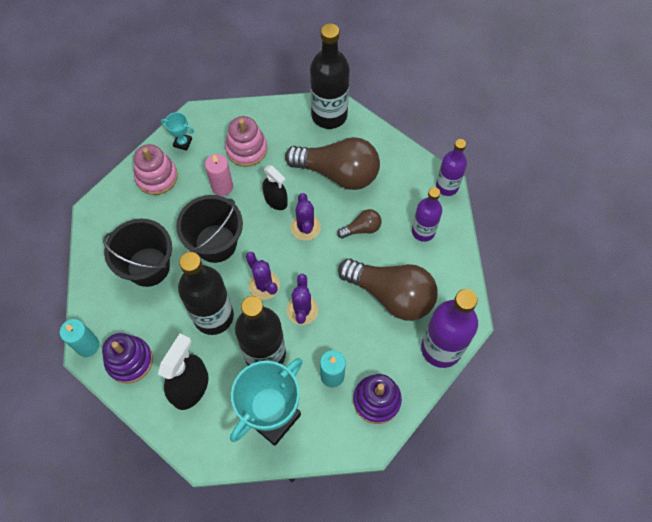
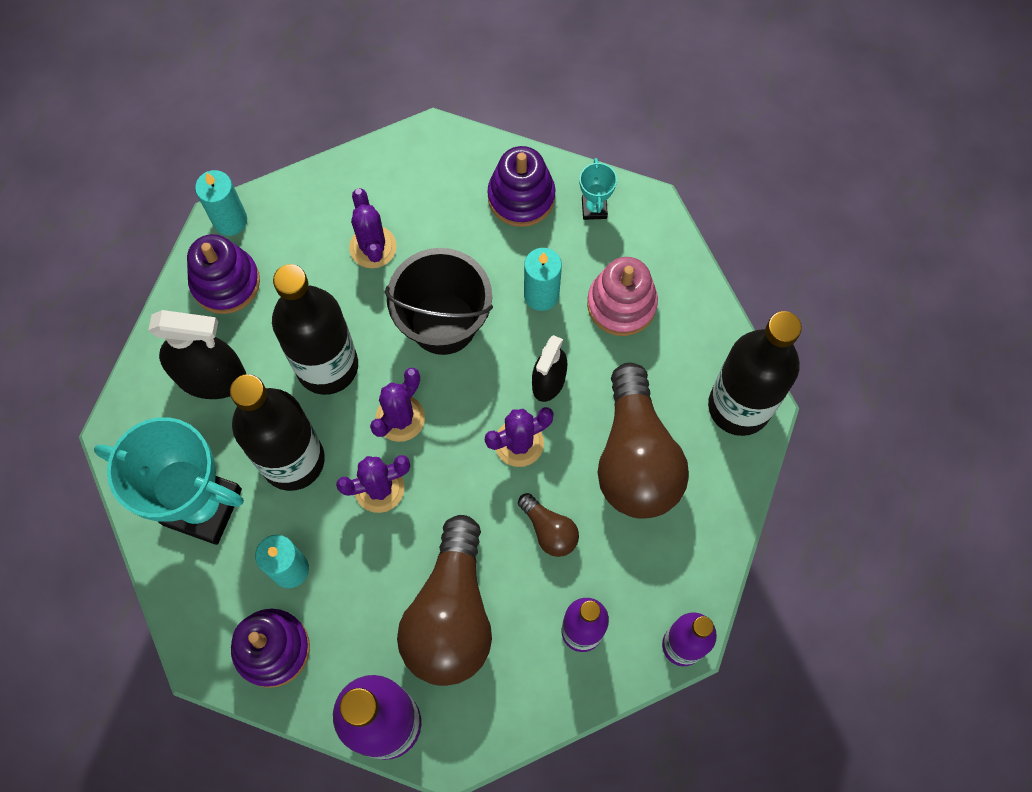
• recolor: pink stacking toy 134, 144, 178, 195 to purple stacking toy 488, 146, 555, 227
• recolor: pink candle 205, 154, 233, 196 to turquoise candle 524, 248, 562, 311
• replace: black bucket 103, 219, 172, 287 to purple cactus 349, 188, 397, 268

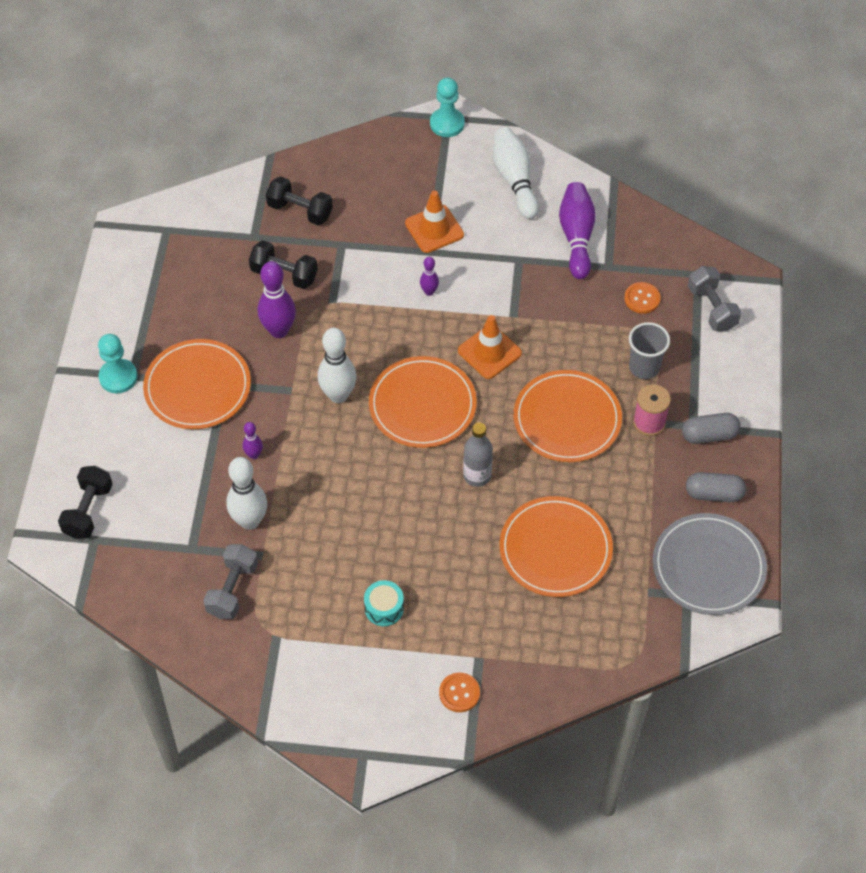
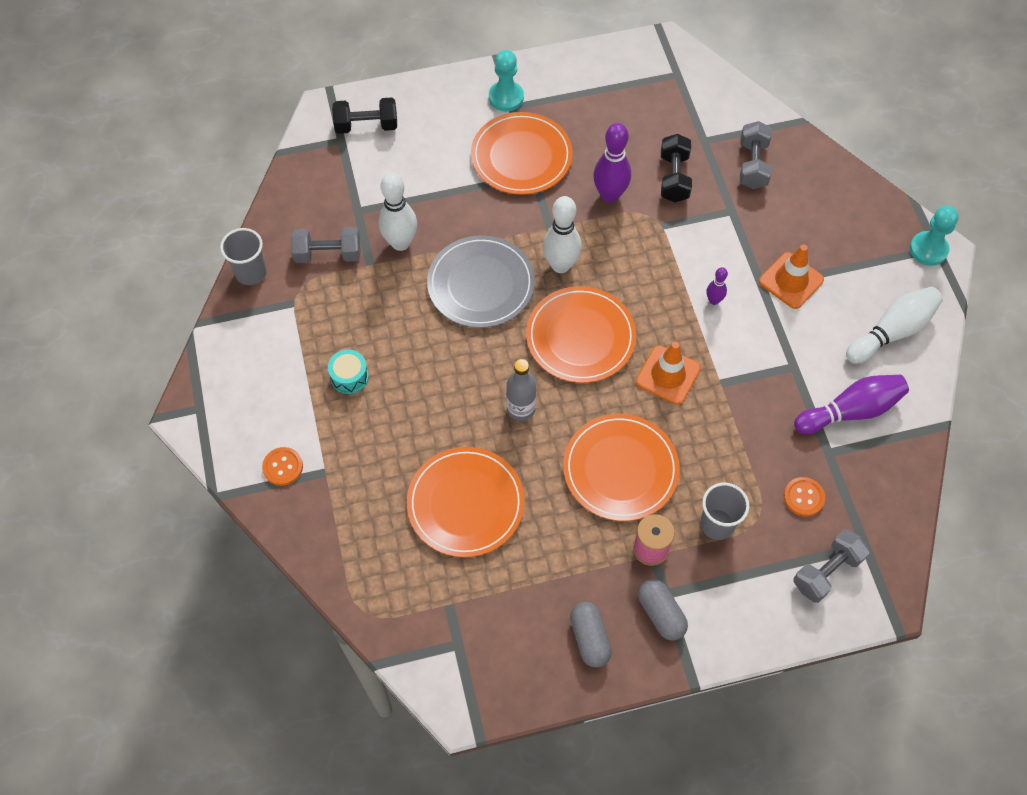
• recolor: black dumbbell 266, 176, 333, 225 to grey dumbbell 740, 121, 772, 189
• delete: purple bowling pin 243, 422, 263, 459
• move: grey plate 653, 513, 767, 615 to 427, 235, 535, 328
• insert: grey cup 220, 228, 267, 285

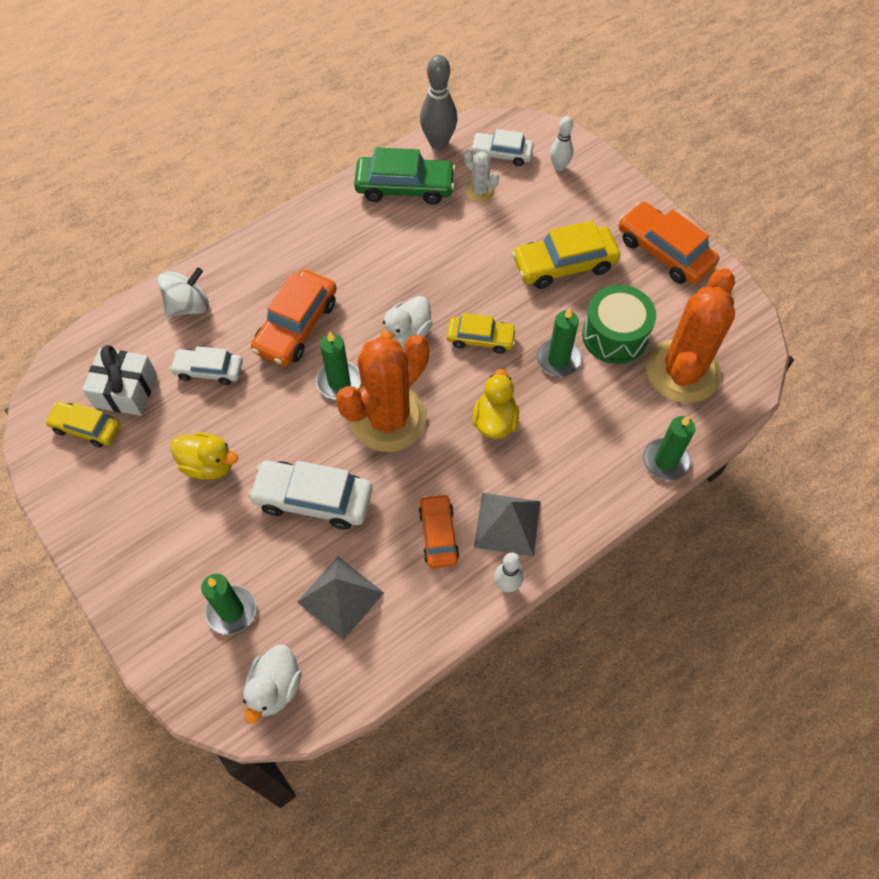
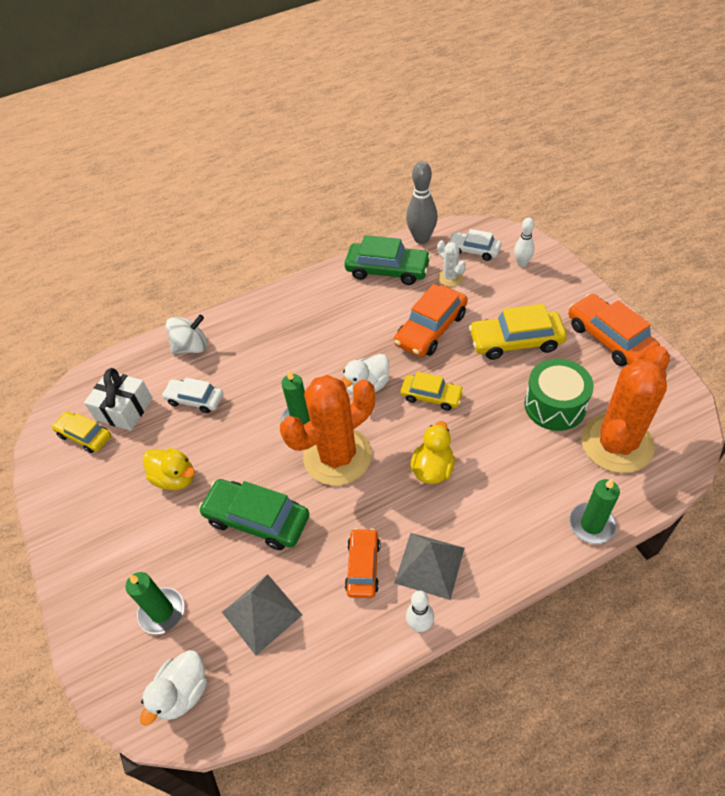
• move: orange car 251, 270, 337, 366 to 394, 284, 468, 357
• delete: green candle 537, 308, 582, 377
• recolor: white car 248, 461, 372, 529 to green car 199, 479, 309, 550

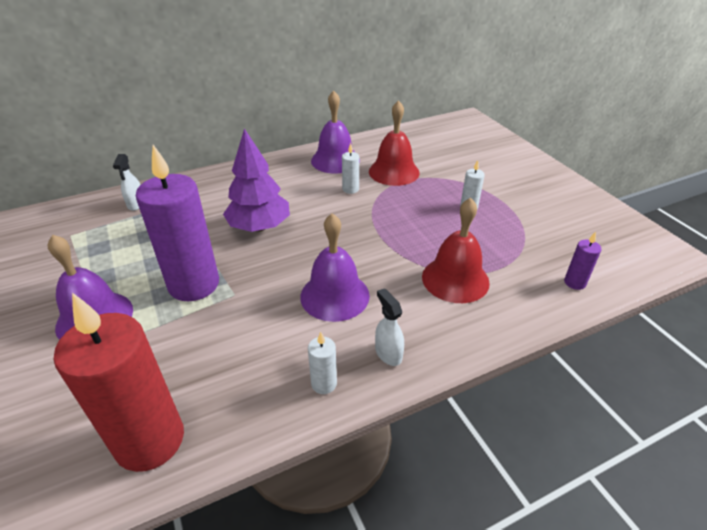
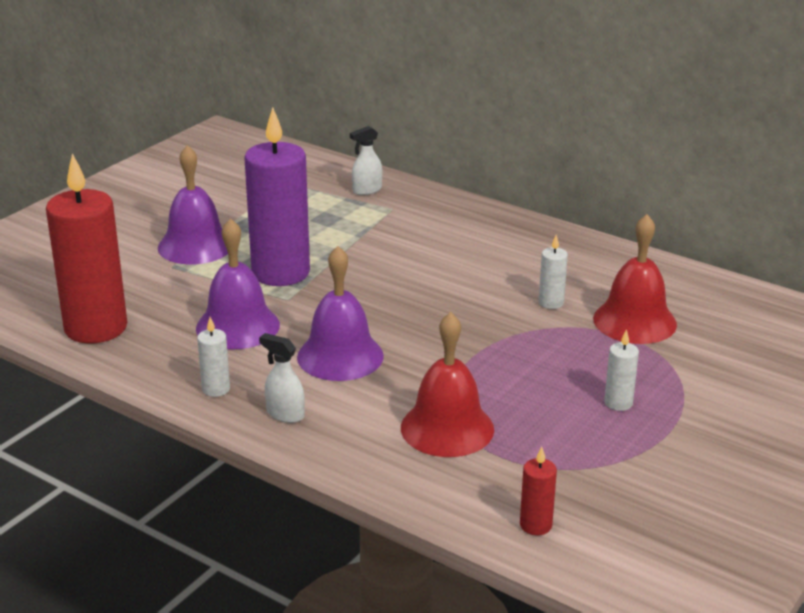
• move: purple bell 311, 90, 360, 173 to 196, 218, 280, 349
• delete: purple tree 223, 128, 290, 232
• recolor: purple candle 564, 232, 602, 290 to red candle 520, 446, 557, 535
• rotate: white spray bottle 375, 288, 404, 366 = 259, 333, 305, 423 90 degrees counterclockwise

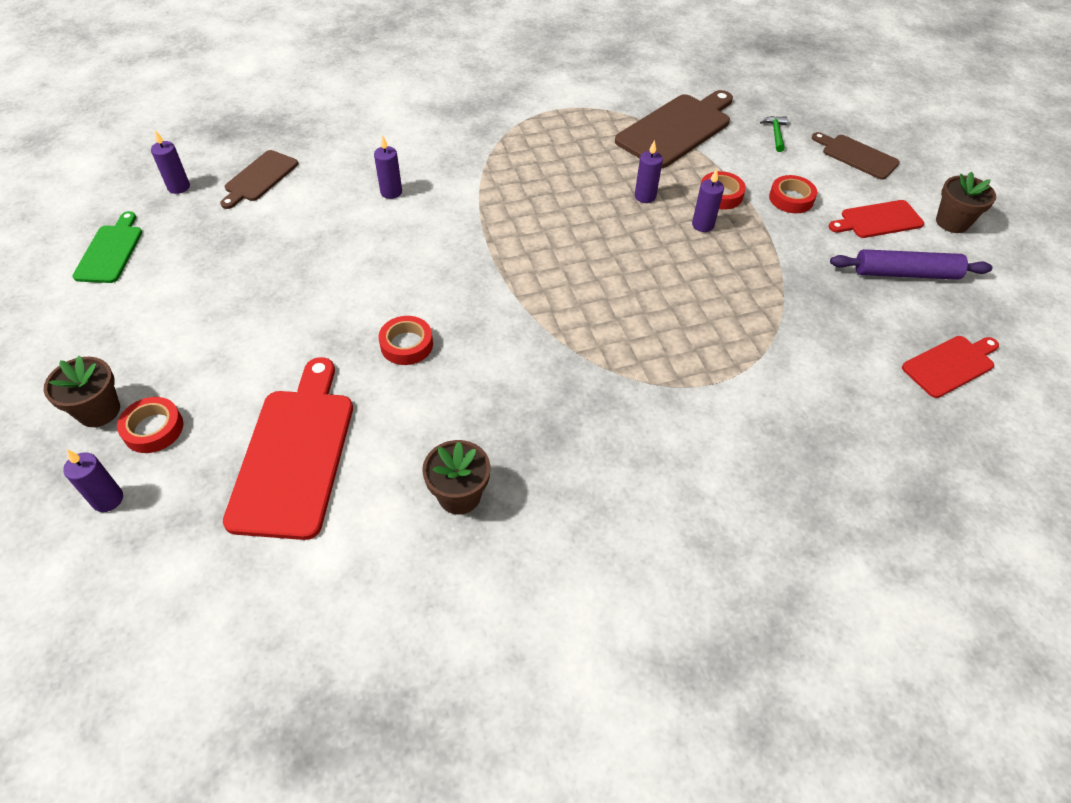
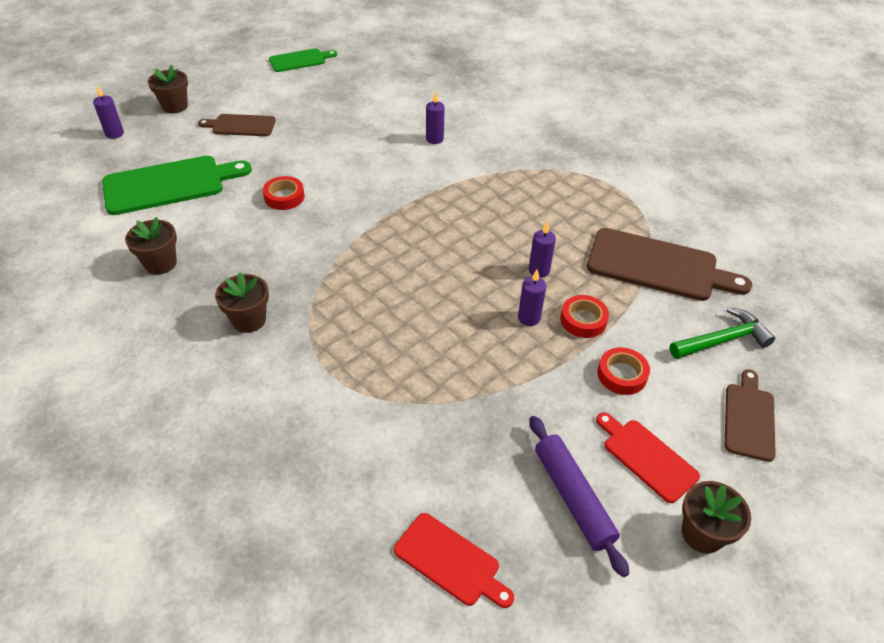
• resize: green hammer 760, 116, 788, 152 = 670, 307, 775, 359 x1.70
• delete: purple candle 151, 130, 190, 194
• move: brown cutting board 220, 150, 298, 209 to 198, 114, 276, 136
• recolor: red cutting board 223, 357, 353, 540 to green cutting board 102, 156, 252, 215
• delete: red tape 117, 397, 183, 453
• insert: brown flower pot 215, 272, 269, 333

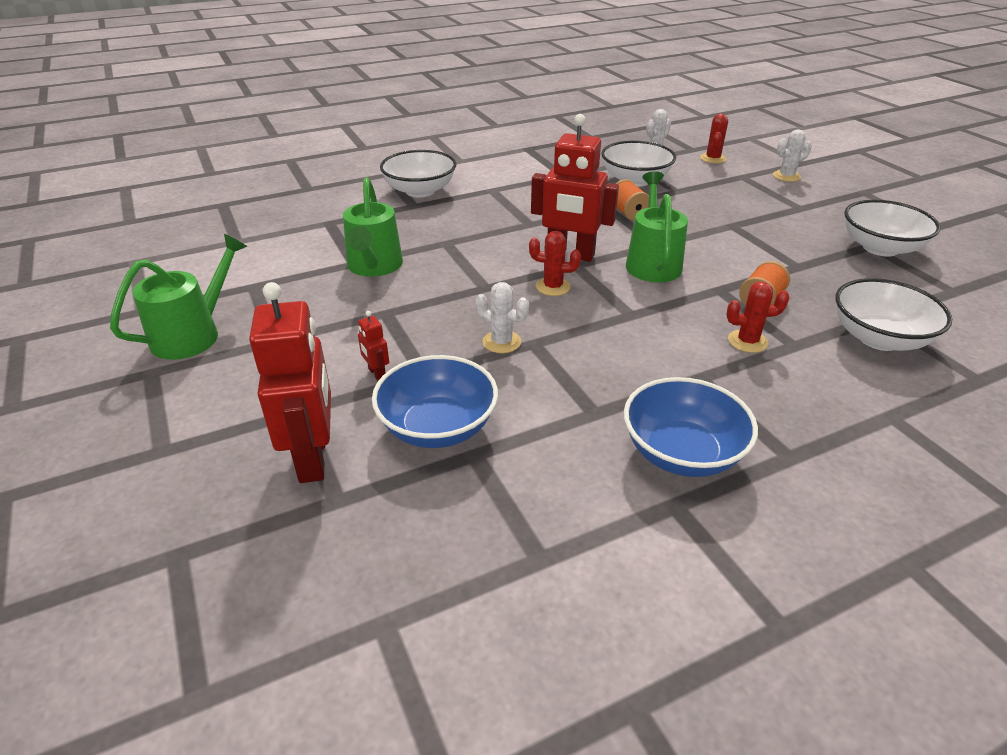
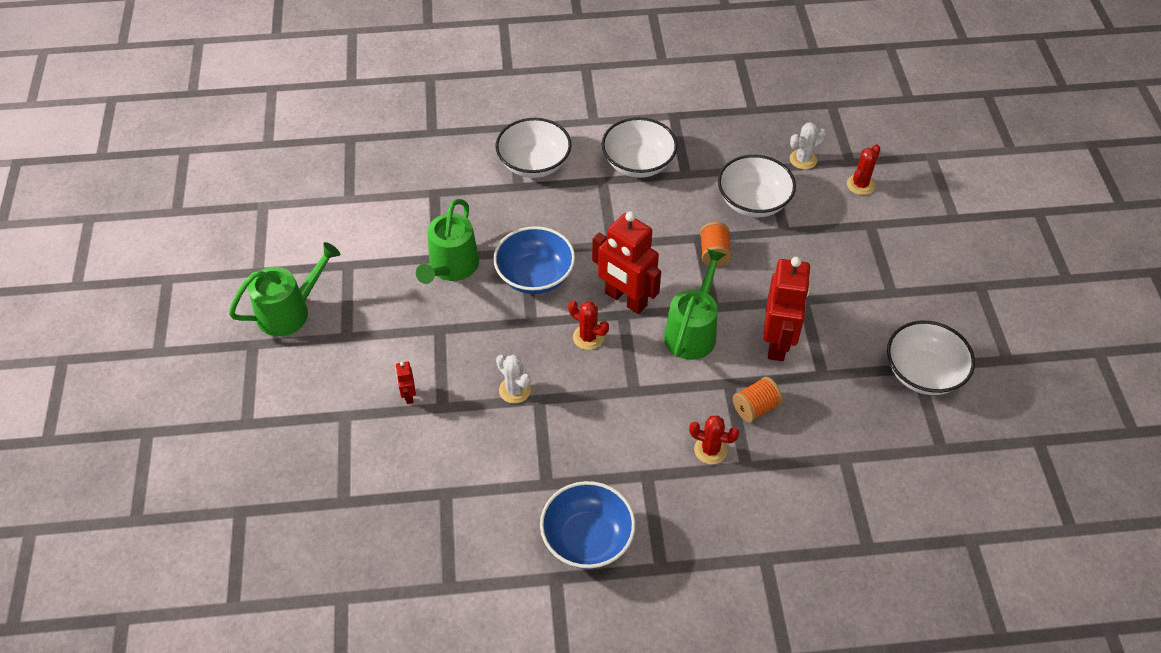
• delete: white cactus 773, 129, 812, 182
• move: white bowl 835, 278, 952, 351 to 602, 117, 678, 178
• move: red robot 249, 282, 331, 483 to 763, 257, 811, 361
• move: blue bowl 372, 355, 498, 448 to 493, 226, 575, 294

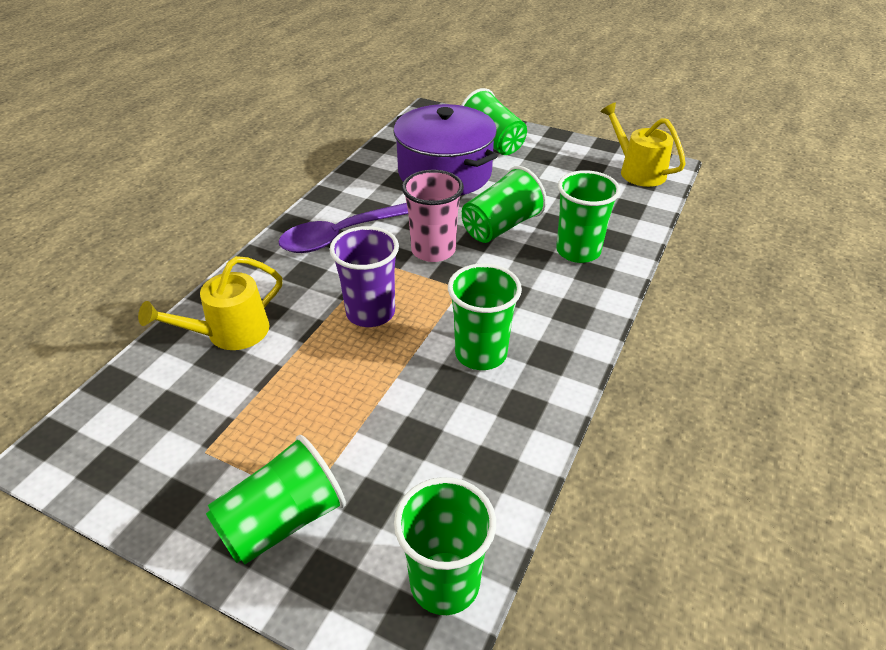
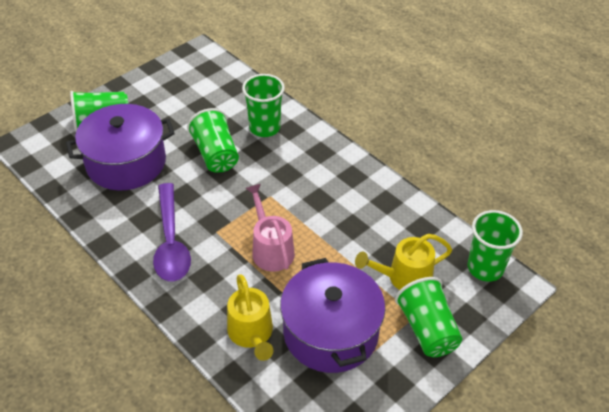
• move: yellow watering can 600, 102, 686, 187 to 355, 234, 453, 290
• delete: pink cup 402, 170, 464, 262
• replace: purple cup 329, 226, 399, 327 to pink watering can 246, 184, 295, 272
• delete: green cup 448, 263, 522, 370
• insert: purple pot 280, 258, 385, 373

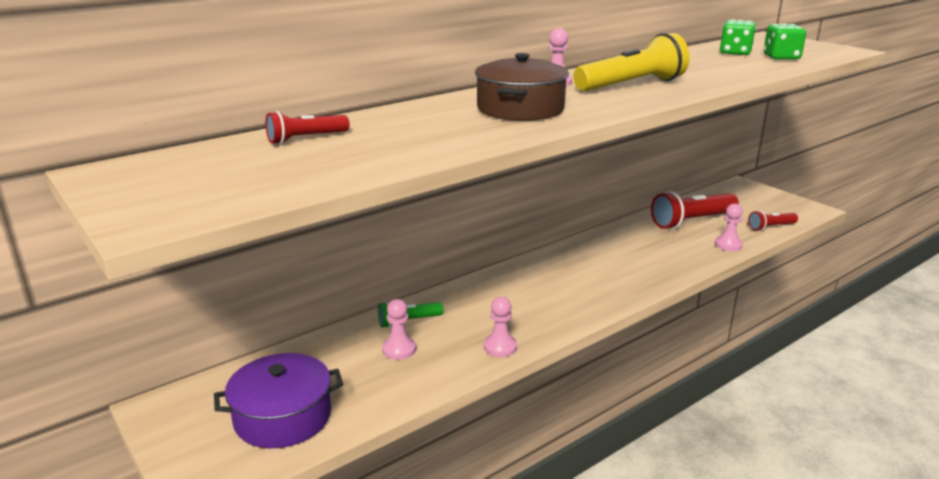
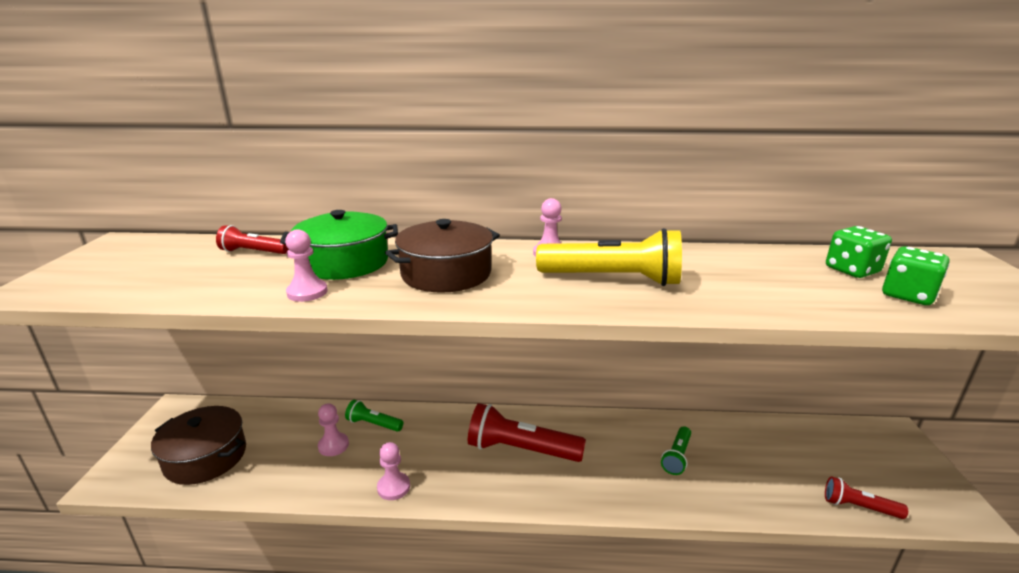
• move: red flashlight 651, 191, 739, 229 to 468, 403, 586, 462
• move: pink pawn 715, 203, 743, 251 to 285, 229, 328, 302
• recolor: purple pot 214, 353, 343, 448 to brown pot 151, 406, 246, 485
• insert: green pot 280, 210, 398, 280
• insert: green flashlight 661, 426, 691, 475

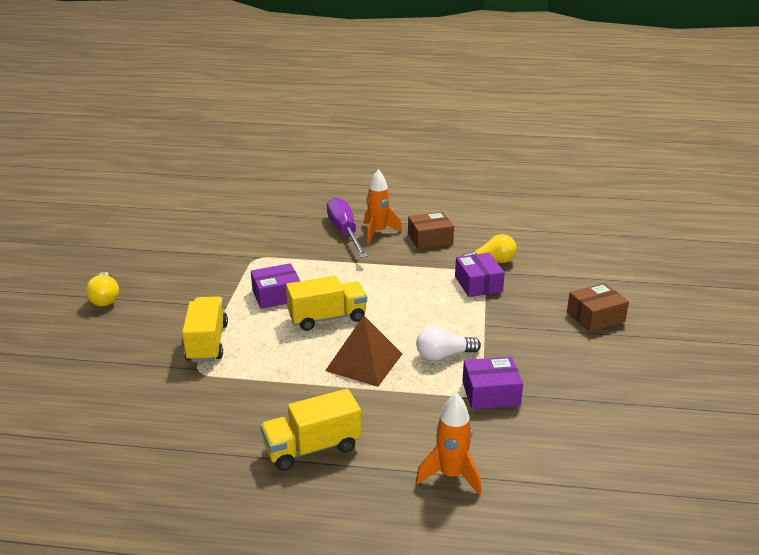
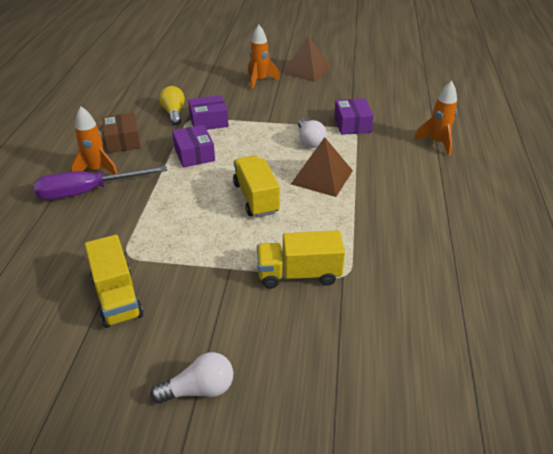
• move: purple box 251, 263, 300, 309 to 172, 125, 215, 168
• recolor: yellow light bulb 86, 272, 119, 306 to white light bulb 150, 352, 233, 404
• replace: brown box 567, 283, 629, 332 to orange rocket 248, 25, 280, 90
• move: yellow truck 260, 389, 361, 471 to 85, 235, 143, 328
• insert: brown pyramid 283, 36, 332, 82

